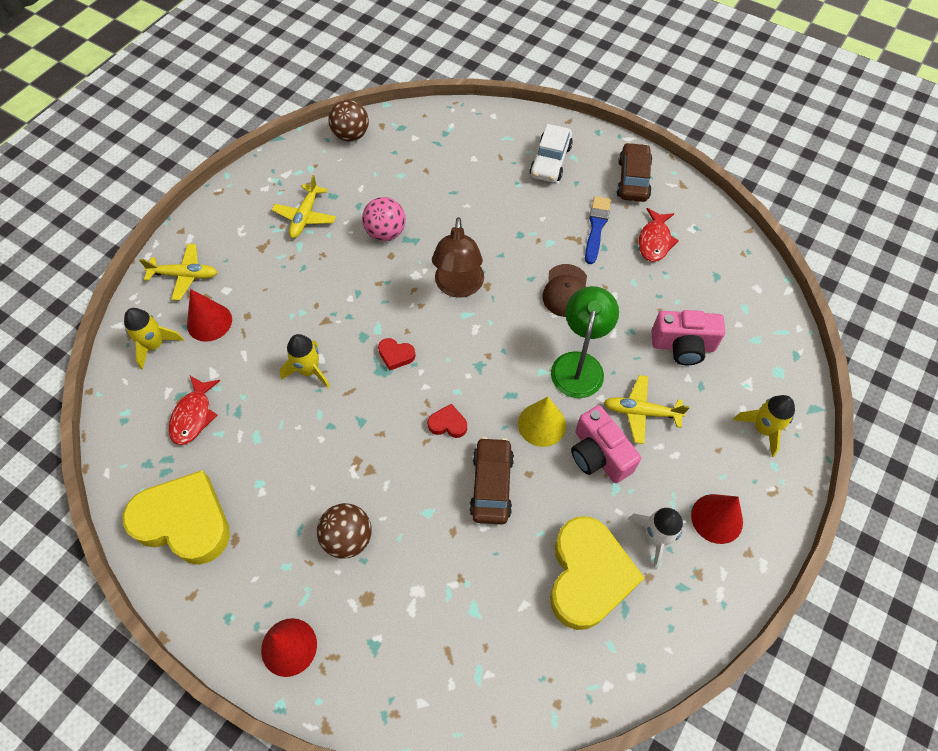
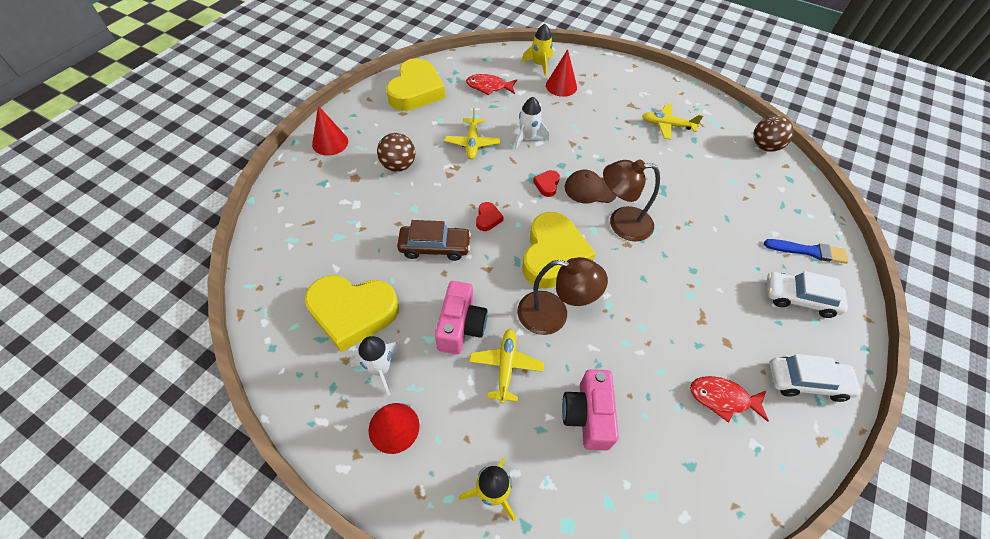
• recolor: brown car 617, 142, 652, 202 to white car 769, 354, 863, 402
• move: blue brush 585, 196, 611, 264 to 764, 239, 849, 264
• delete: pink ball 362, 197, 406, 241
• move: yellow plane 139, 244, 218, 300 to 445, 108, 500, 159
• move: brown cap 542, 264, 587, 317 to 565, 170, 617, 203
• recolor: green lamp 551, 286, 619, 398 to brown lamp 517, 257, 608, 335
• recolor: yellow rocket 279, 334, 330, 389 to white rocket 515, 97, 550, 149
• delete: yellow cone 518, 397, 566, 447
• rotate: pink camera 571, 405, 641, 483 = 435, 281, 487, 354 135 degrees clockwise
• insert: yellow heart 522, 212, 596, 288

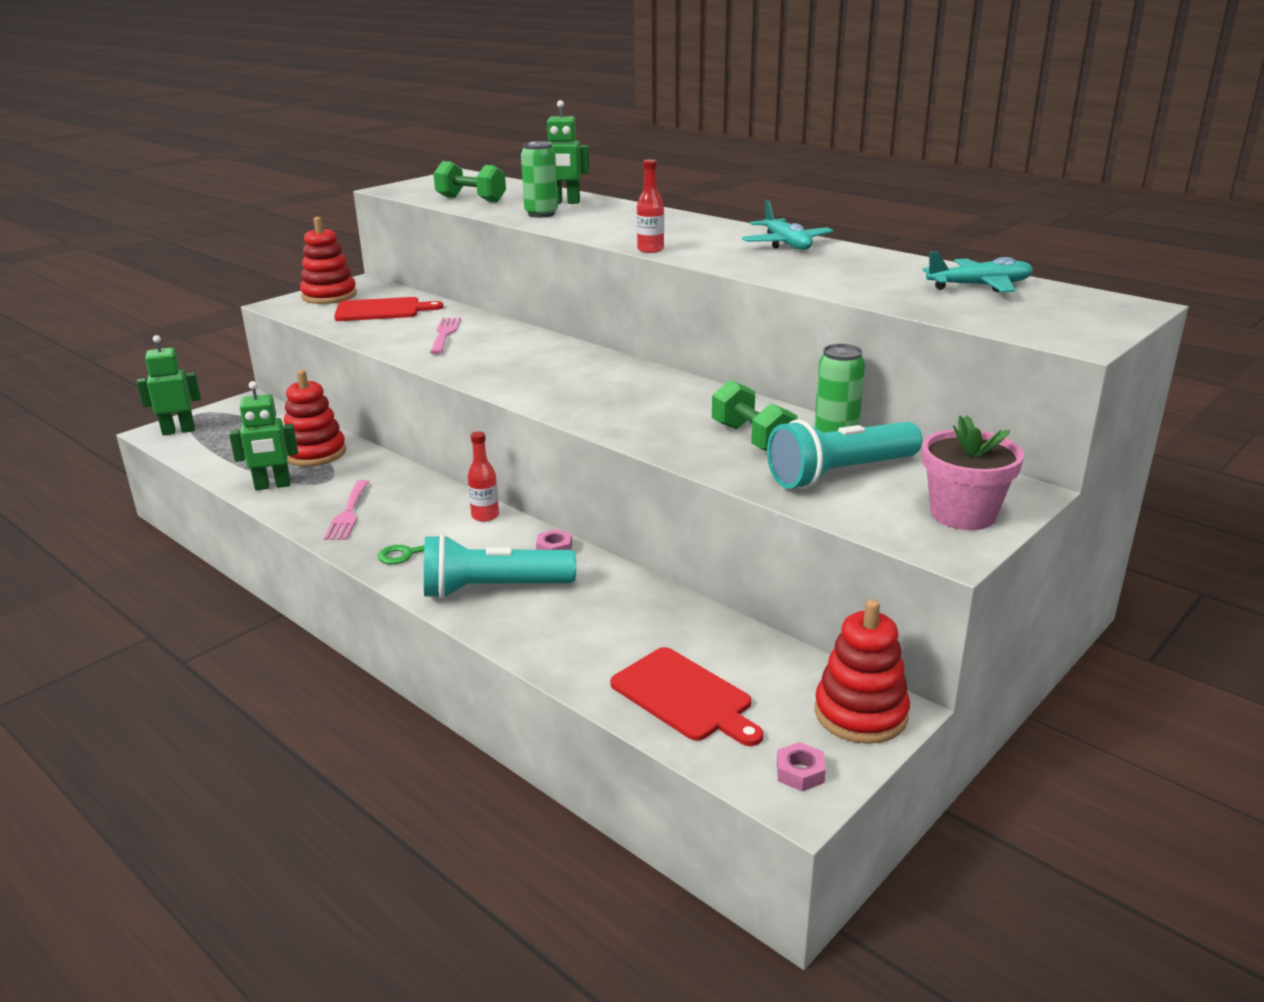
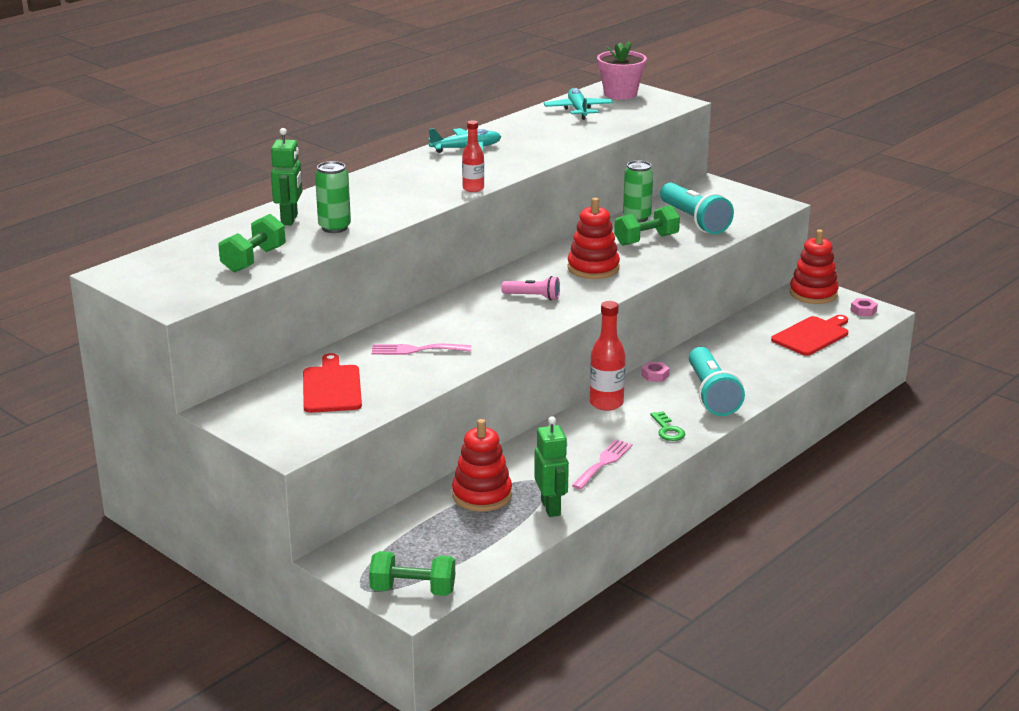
• move: red stacking toy 300, 217, 357, 304 to 568, 198, 620, 279
• replace: green robot 137, 335, 201, 435 to green dumbbell 369, 551, 455, 596
• move: pink flower pot 922, 415, 1024, 530 to 597, 41, 647, 100
• resize: red bottle 467, 431, 499, 522 = 590, 301, 626, 411 x1.54
• rotate: pink fork 324, 480, 369, 540 = 572, 439, 632, 490 60 degrees counterclockwise
• insert: pink flashlight 501, 276, 560, 300

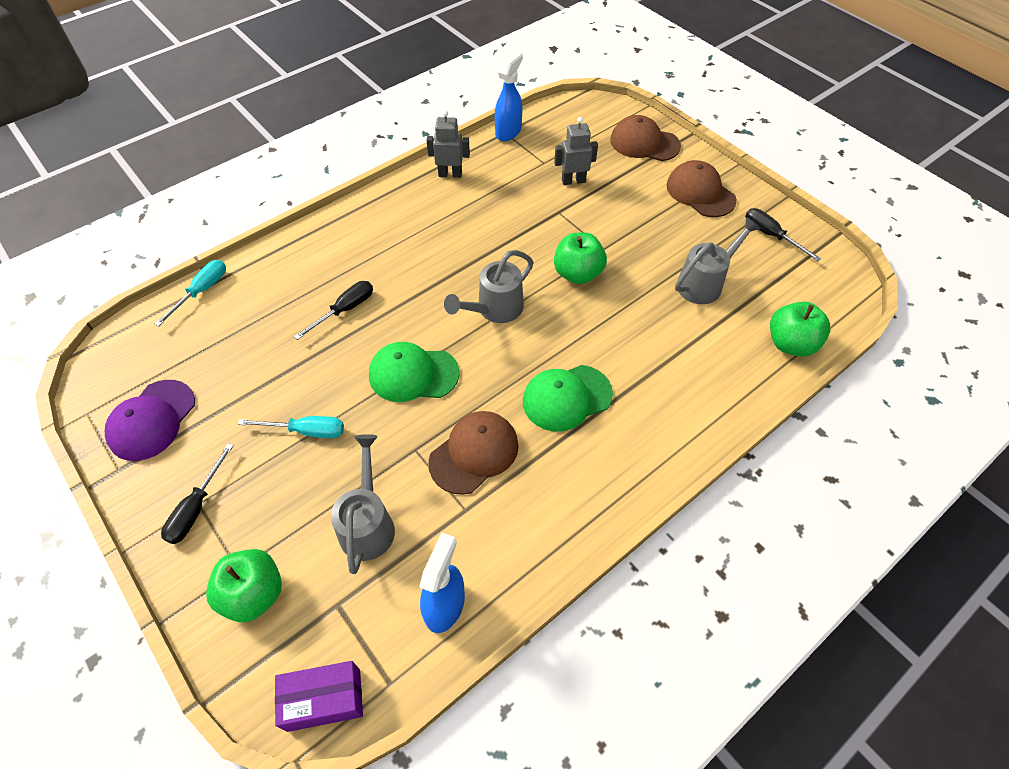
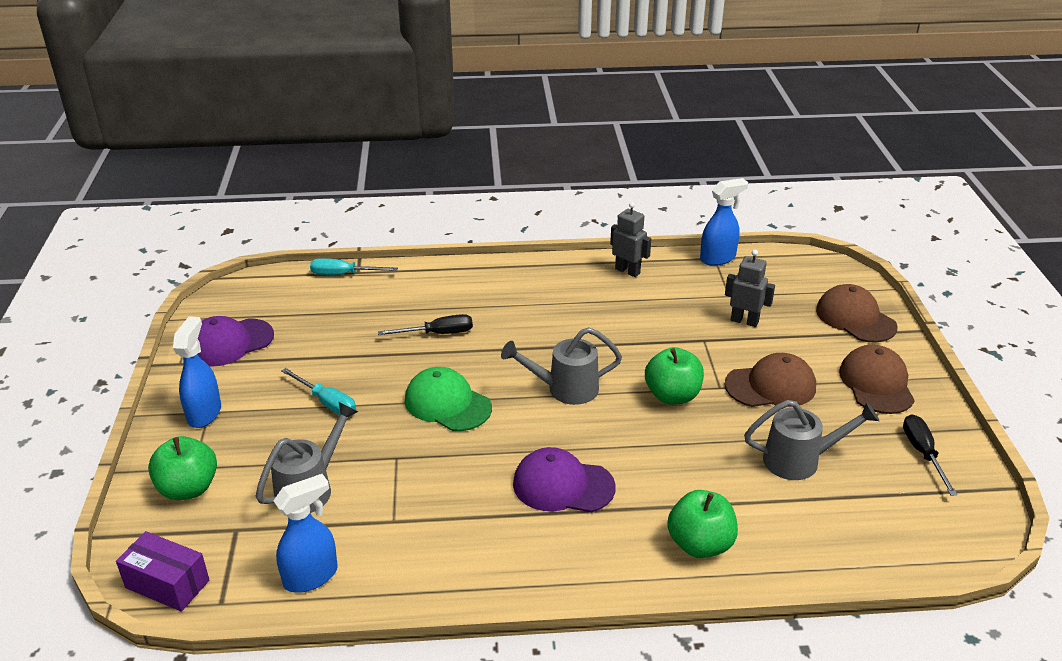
• rotate: turquoise screwdriver 155, 260, 226, 326 = 310, 258, 398, 275 150 degrees counterclockwise
• move: green apple 770, 301, 830, 357 to 667, 490, 738, 558
• recolor: green cap 523, 365, 613, 432 to purple cap 513, 447, 615, 513
• move: brown cap 428, 411, 519, 495 to 725, 353, 816, 407
• replace: black screwdriver 161, 443, 234, 544 to blue spray bottle 173, 316, 221, 428

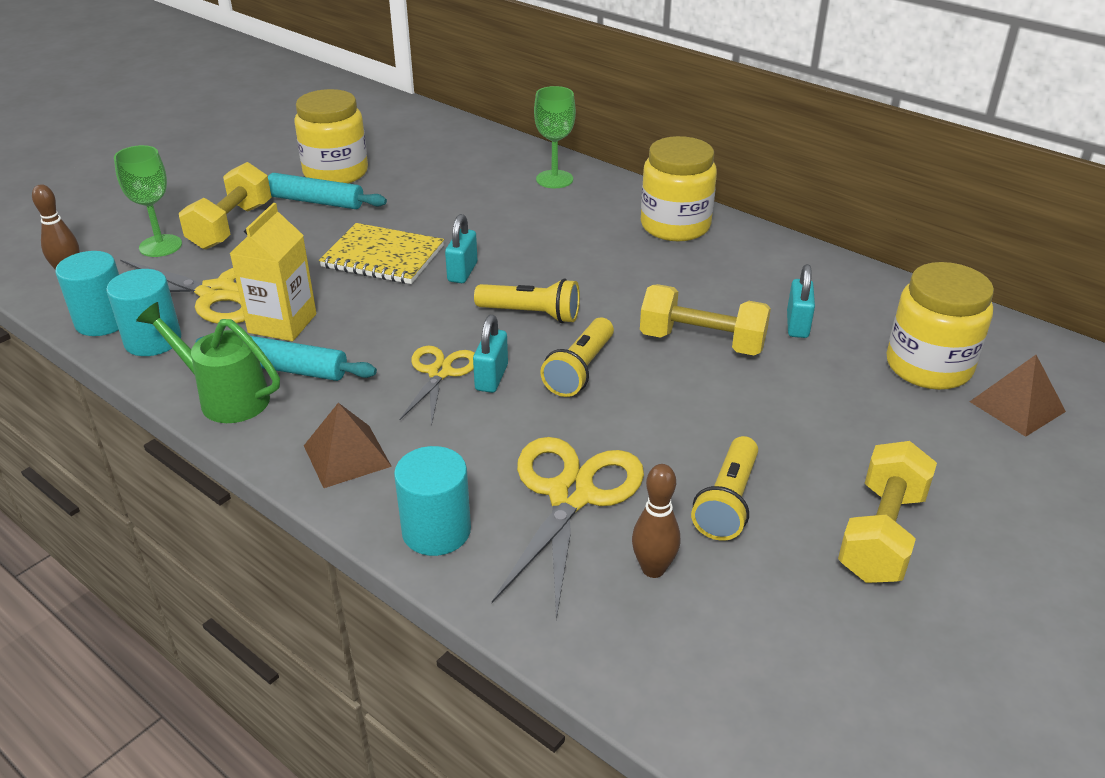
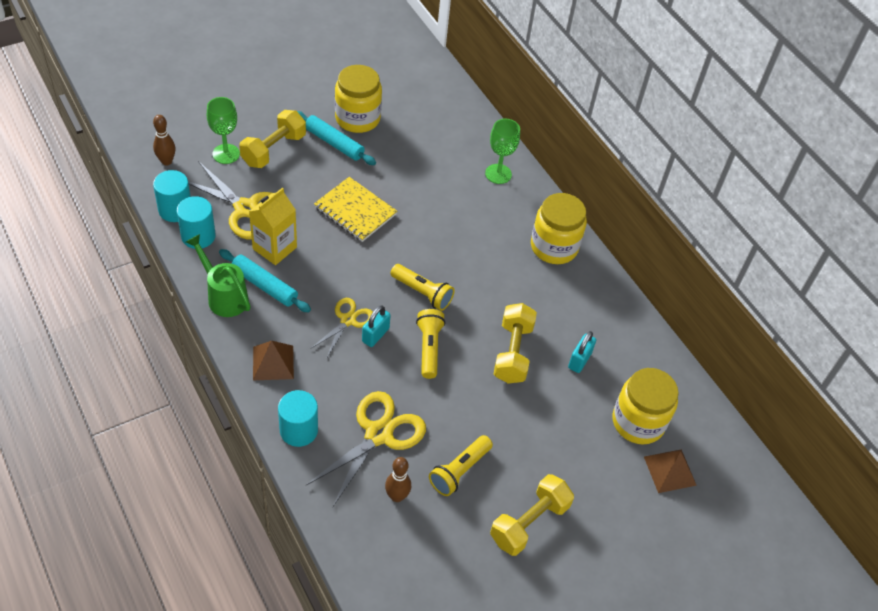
• delete: turquoise padlock 445, 214, 477, 283
• rotate: yellow dumbbell 640, 284, 771, 355 = 494, 303, 537, 384 60 degrees clockwise
• rotate: yellow flashlight 540, 318, 614, 397 = 416, 309, 445, 379 135 degrees clockwise

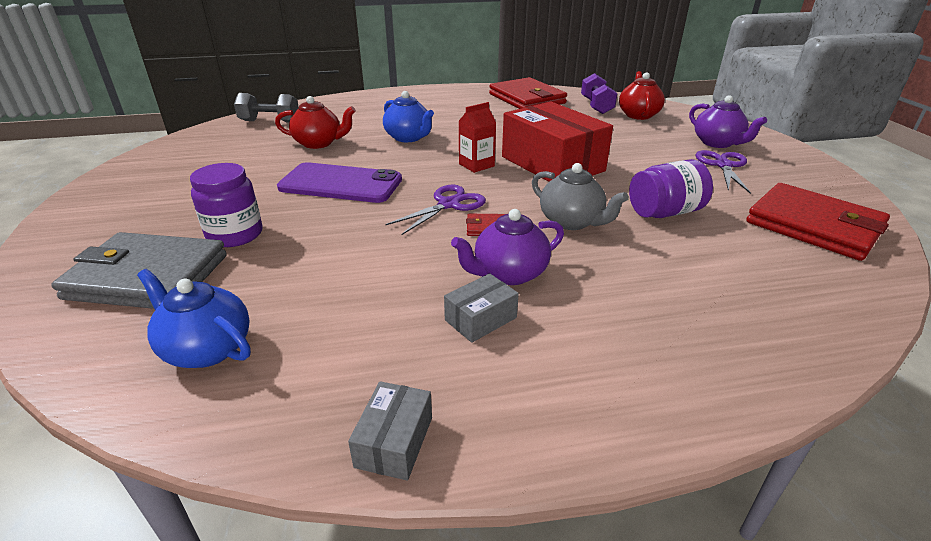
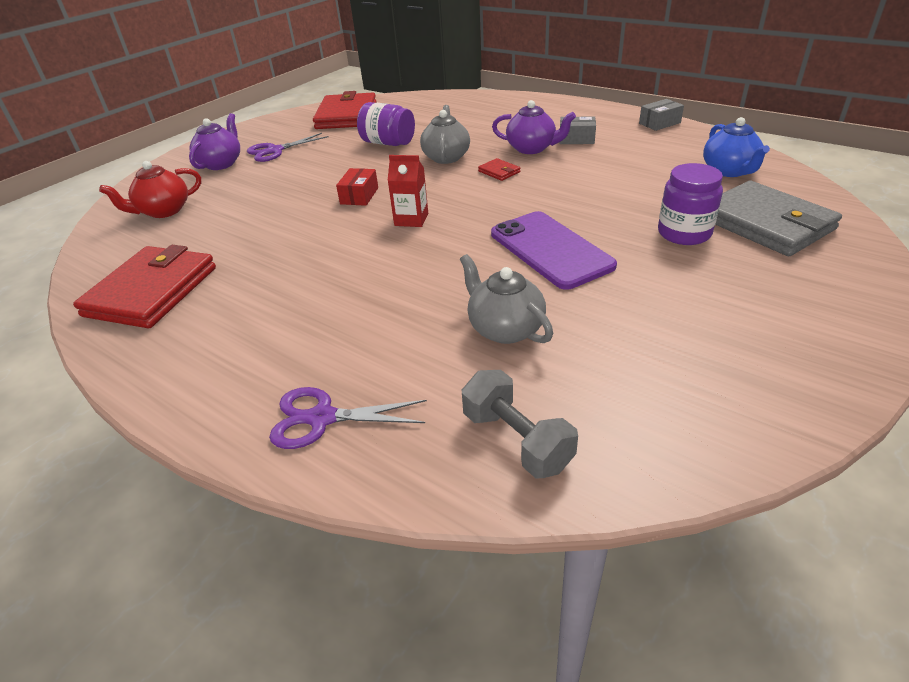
• delete: purple dumbbell 581, 73, 618, 114
• delete: blue teapot 383, 91, 434, 142
• recolor: red teapot 275, 96, 356, 149 to grey teapot 460, 254, 553, 344
• resize: red box 502, 102, 613, 182 = 336, 168, 378, 206 x0.43
• move: purple scissors 385, 185, 486, 235 to 269, 387, 427, 449

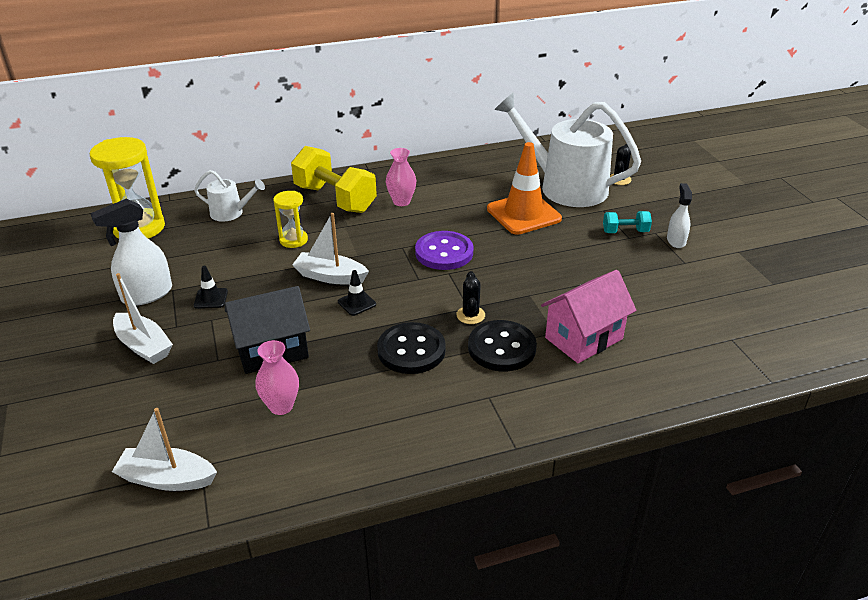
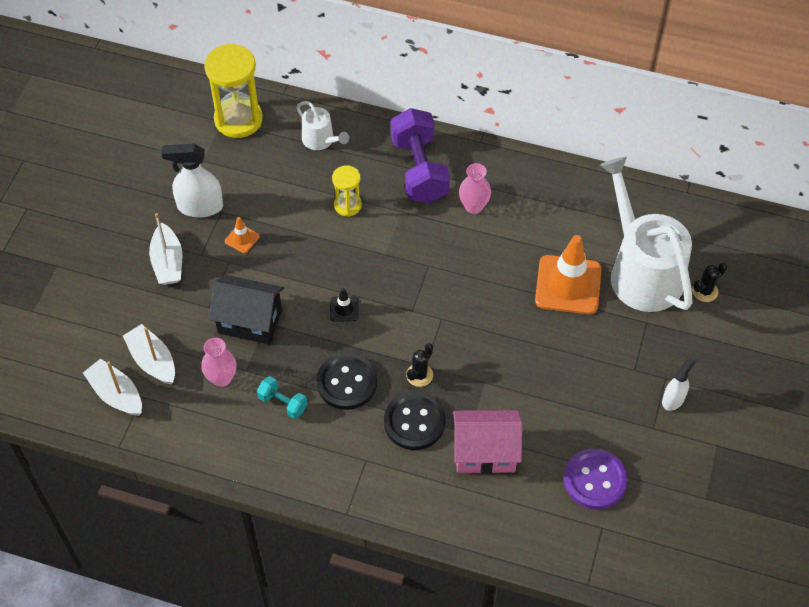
• recolor: yellow dumbbell 291, 146, 377, 213 to purple dumbbell 391, 108, 450, 203
• move: turquoise dumbbell 603, 211, 652, 233 to 257, 376, 307, 419
• move: white boat 292, 213, 369, 284 to 123, 324, 175, 384
• move: purple button 415, 231, 473, 270 to 564, 449, 628, 510
• recolor: black traffic cone 194, 266, 228, 309 to orange traffic cone 225, 217, 260, 253

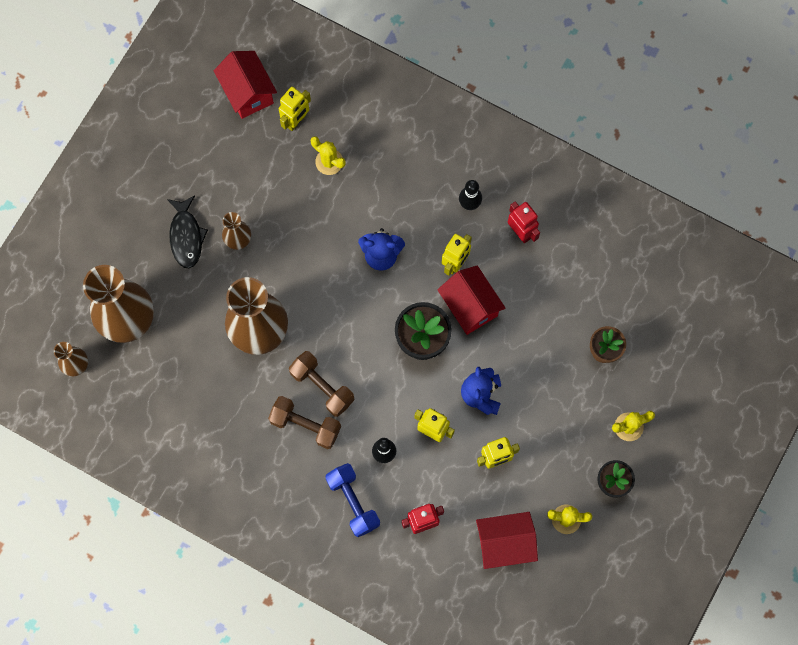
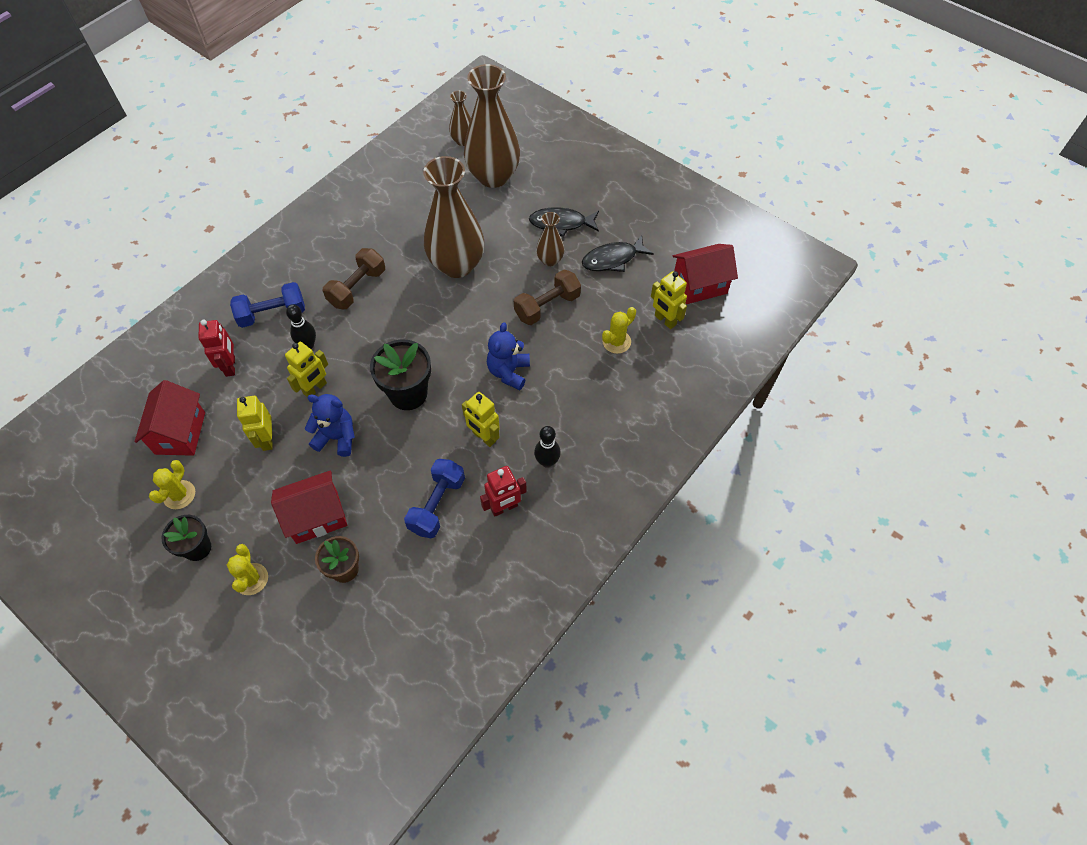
• move: red house 437, 266, 505, 335 to 271, 470, 347, 544
• move: brown dumbbell 289, 351, 354, 417 to 514, 270, 581, 325
• insert: black fish 582, 235, 654, 272
• insert: blue dumbbell 404, 459, 465, 538

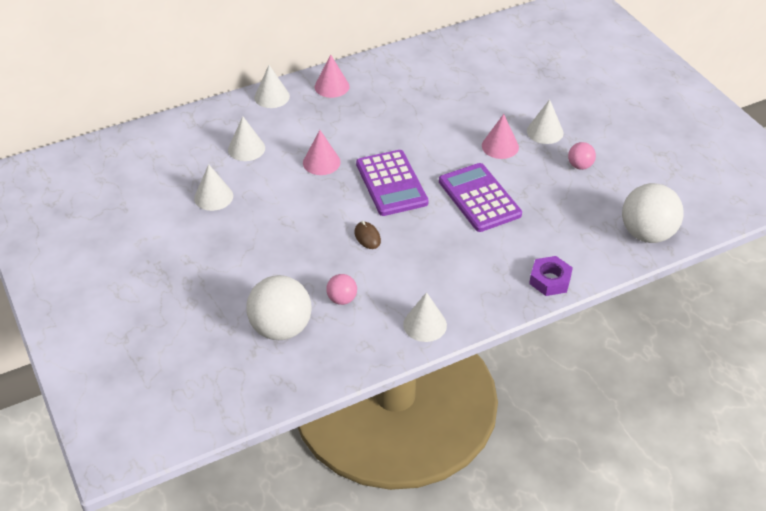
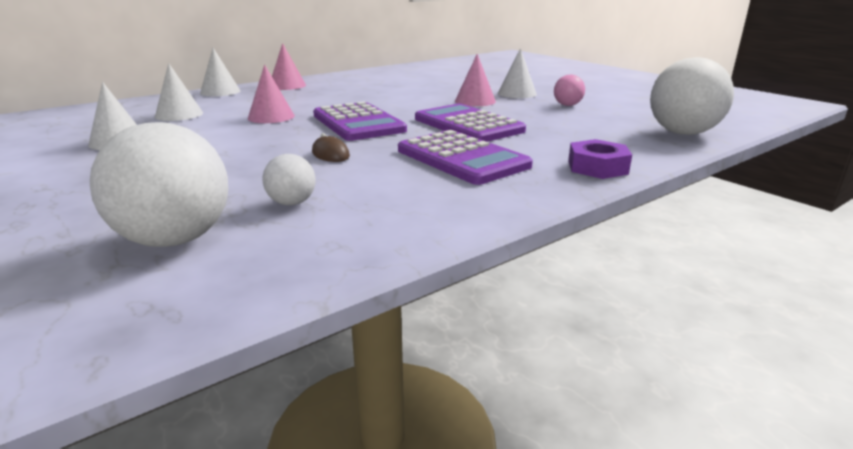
• recolor: pink ball 326, 274, 357, 305 to white ball 262, 154, 315, 205
• delete: white cone 403, 292, 447, 342
• insert: purple calculator 398, 130, 533, 185

